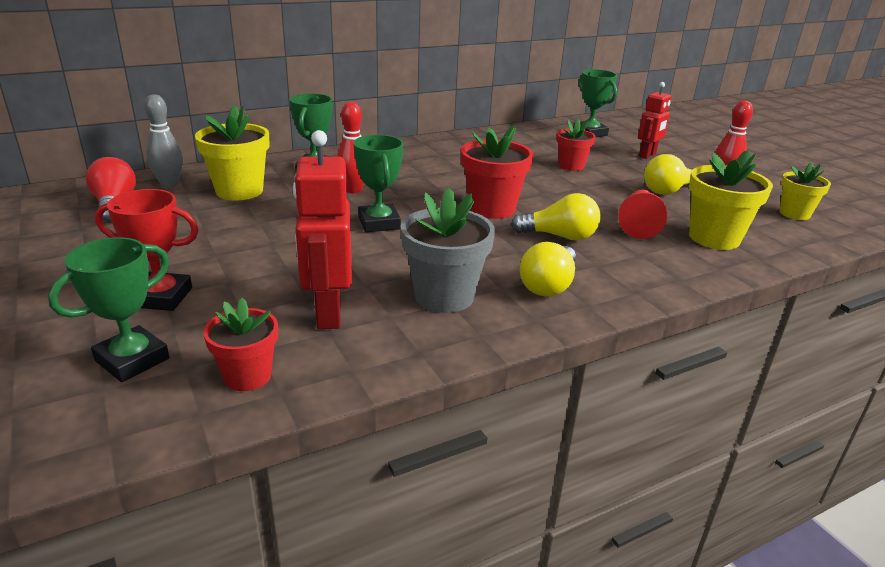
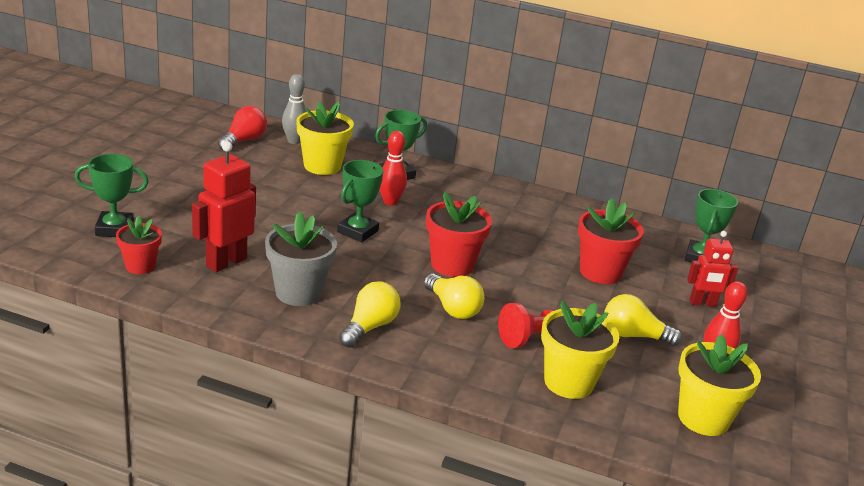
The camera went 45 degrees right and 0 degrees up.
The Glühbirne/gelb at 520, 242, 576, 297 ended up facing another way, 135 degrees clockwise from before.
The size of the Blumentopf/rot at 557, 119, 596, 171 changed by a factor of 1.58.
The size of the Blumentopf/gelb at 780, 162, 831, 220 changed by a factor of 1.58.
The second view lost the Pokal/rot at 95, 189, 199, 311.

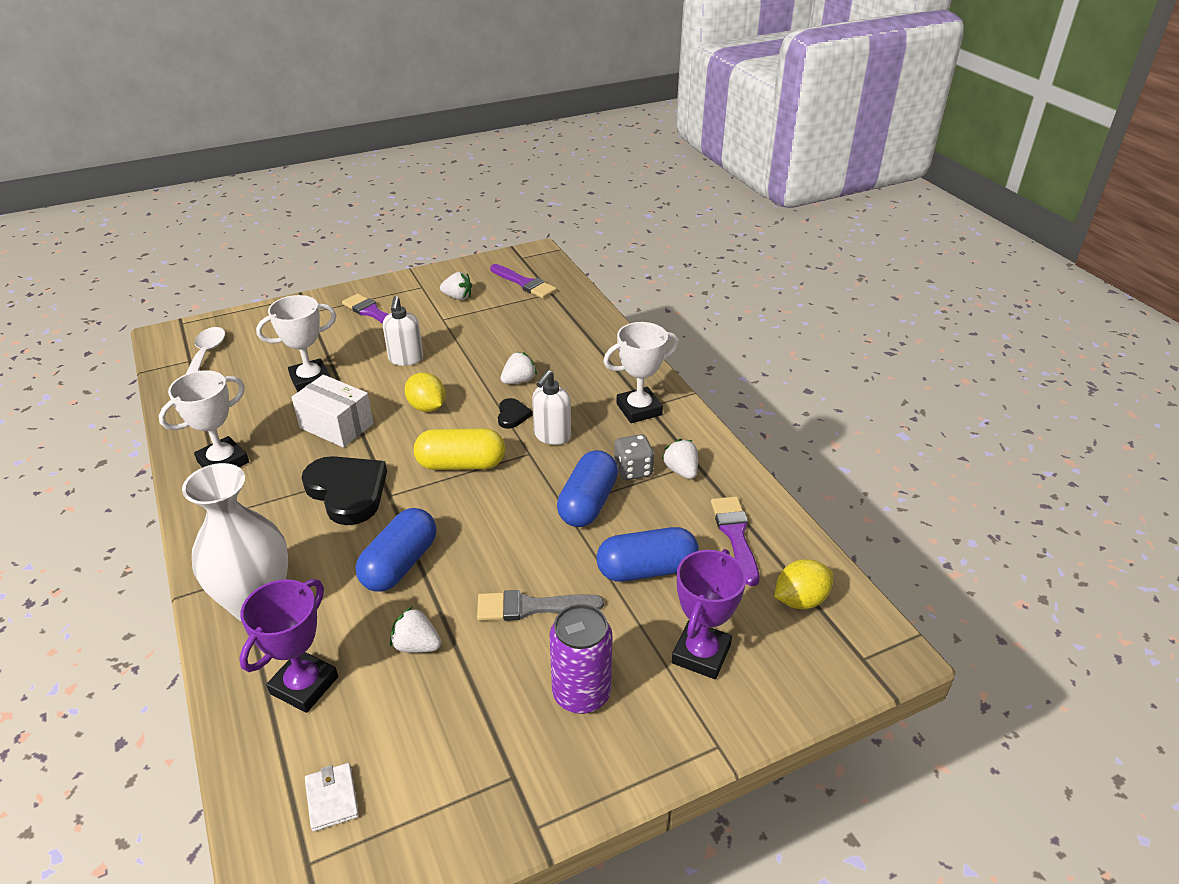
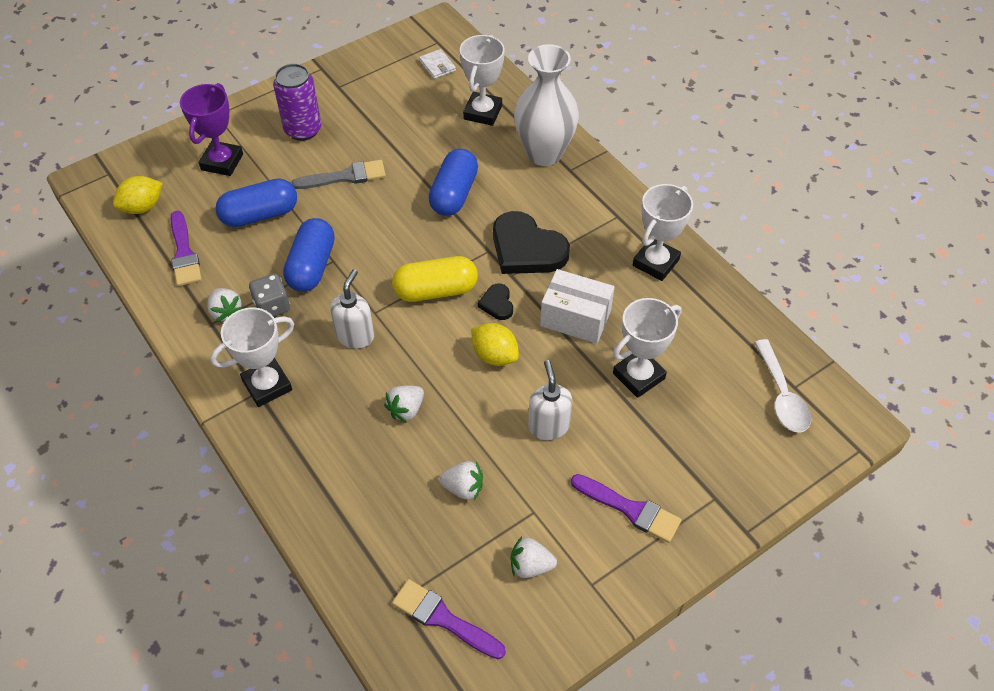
The camera went 170 degrees right and 15 degrees up.
The Erdbeere/weiß ended up elsewhere, having gone from 390, 607, 441, 653 to 439, 461, 483, 500.
What was the Pokal/lila at 239, 579, 338, 713 turned into the Pokal/weiß at 460, 35, 505, 126.
The Herz/schwarz ended up elsewhere, having gone from 498, 398, 532, 429 to 478, 284, 513, 320.

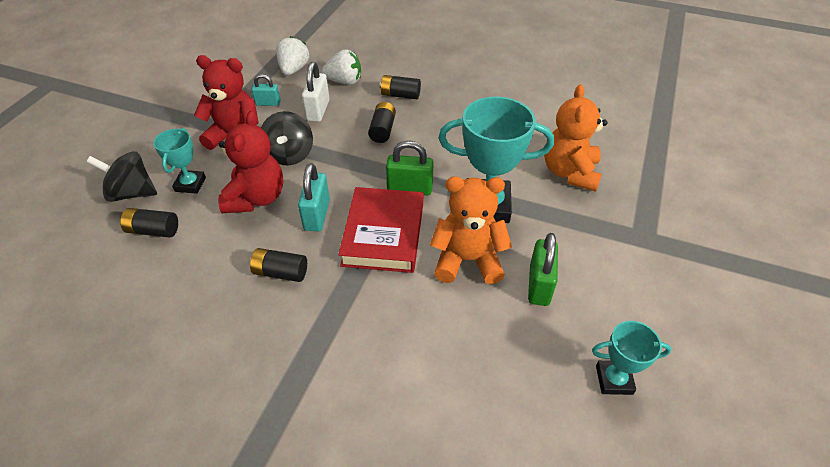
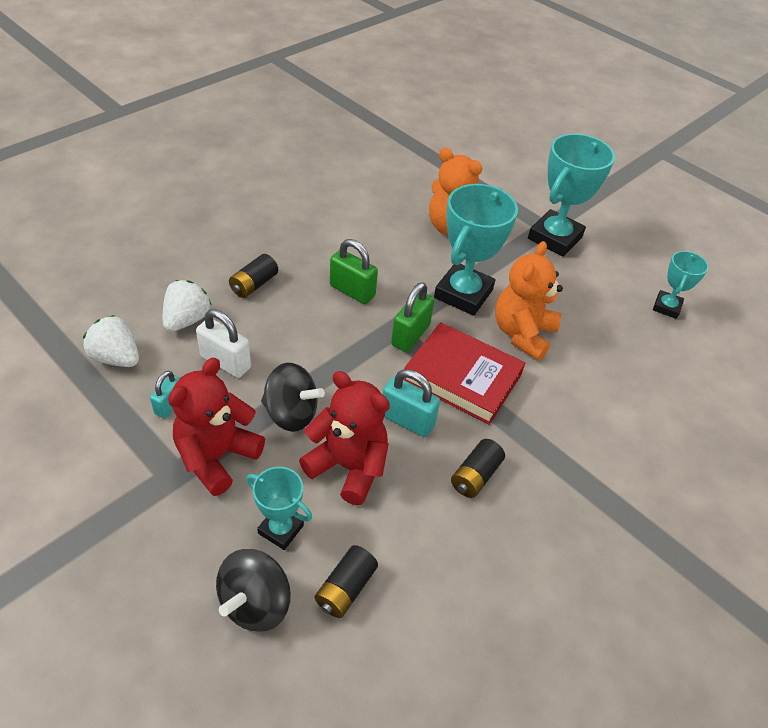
The camera went 70 degrees left and 0 degrees up.
The Vorhängeschloss/grün ended up elsewhere, having gone from 528, 233, 558, 306 to 330, 239, 378, 304.
The second view gained the Pokal/türkis at 528, 134, 615, 257.
The second view lost the Batterie/schwarz at 368, 102, 396, 143.

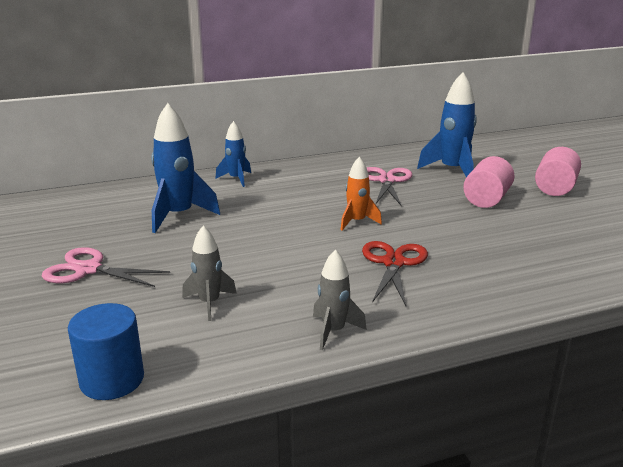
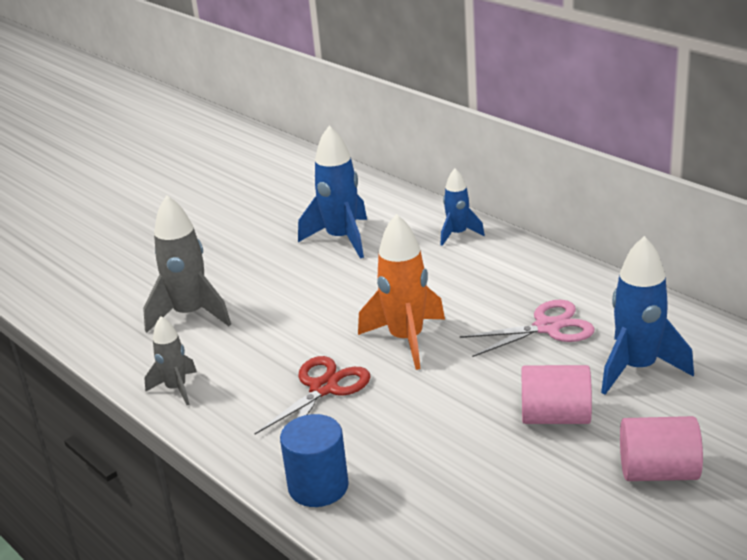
The camera went 70 degrees right and 5 degrees up.
The size of the Rakete/grau at 182, 226, 237, 321 changed by a factor of 1.69.
The Schere/rot at 362, 241, 428, 306 ended up facing another way, 45 degrees counterclockwise from before.
The Vollzylinder/blau ended up elsewhere, having gone from 68, 303, 144, 400 to 280, 414, 349, 507.
The size of the Rakete/orange at 341, 157, 382, 231 changed by a factor of 1.69.
The second view lost the Schere/rosa at 42, 247, 170, 287.

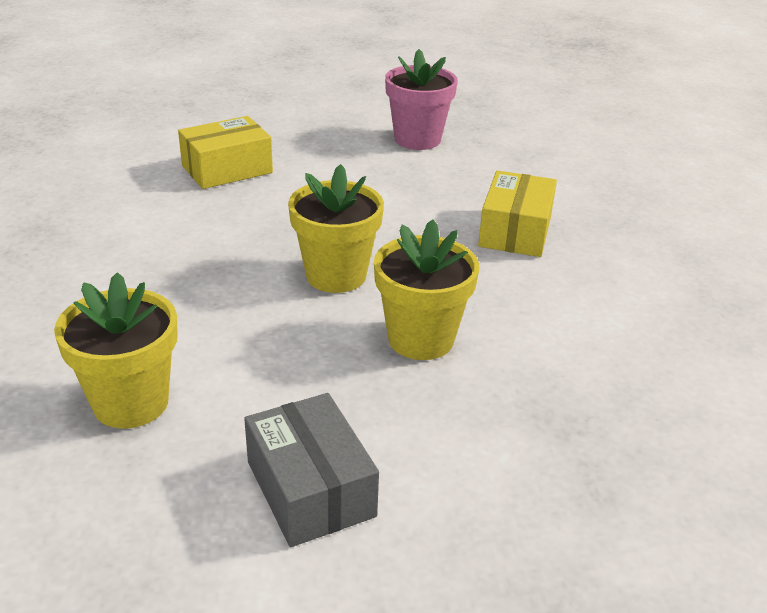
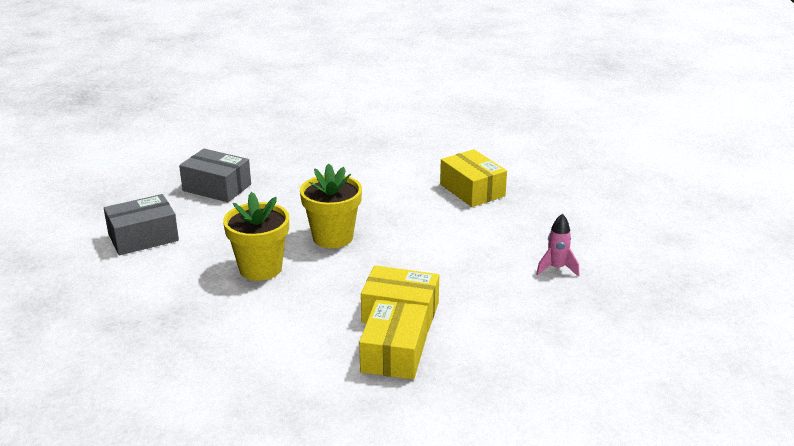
The camera went 90 degrees right and 5 degrees down.
Where the Blumentopf/gelb stood at 54, 272, 178, 429, the Schachtel/grau came to stand at 179, 149, 251, 202.
The second view gained the Schachtel/gelb at 359, 299, 428, 380.
Where the Blumentopf/rosa stood at 385, 49, 458, 150, the Rakete/rosa came to stand at 536, 214, 579, 277.

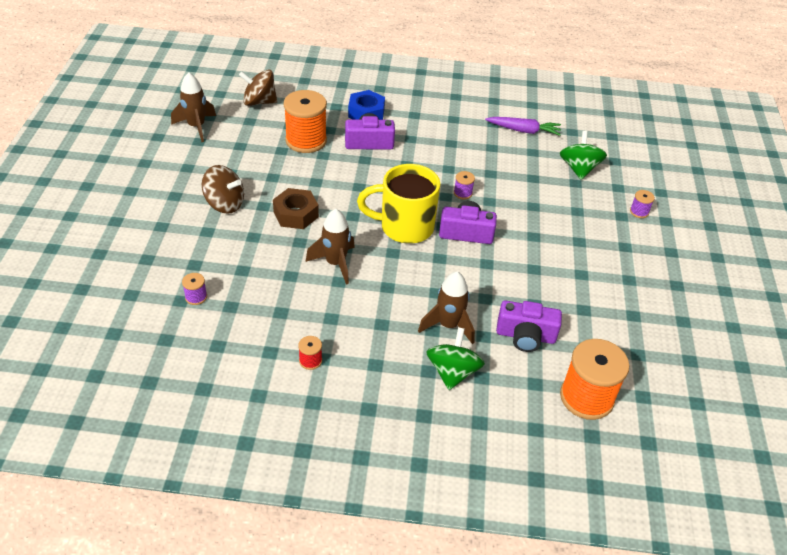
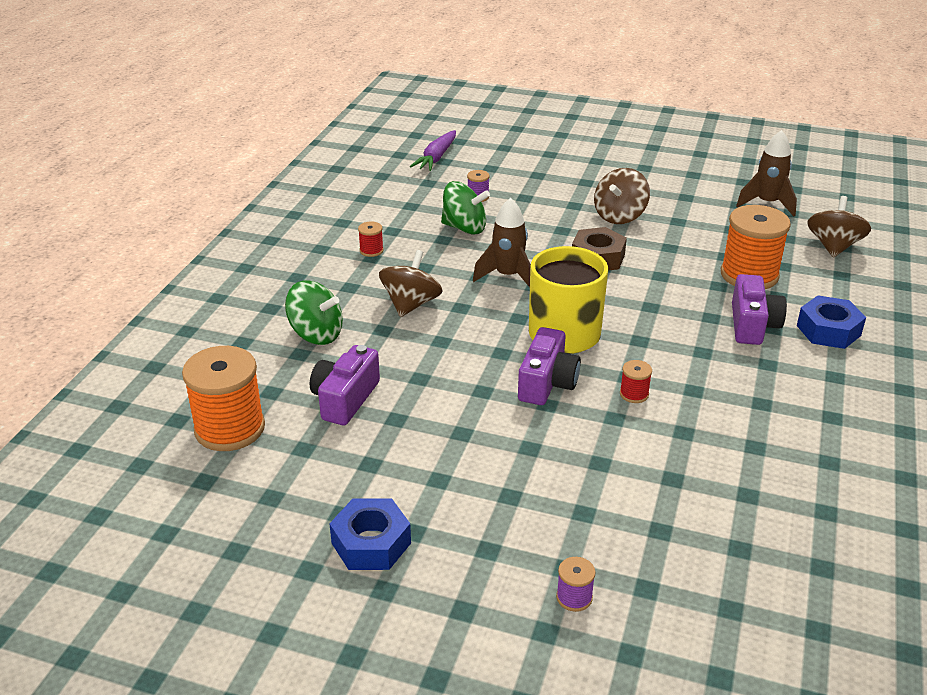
The camera went 105 degrees right and 10 degrees down.
The second view gained the Sechskantmutter/blau at 329, 498, 411, 570.
The second view gained the Kreisel/braun at 379, 250, 443, 317.
The Karotte/lila ended up elsewhere, having gone from 485, 117, 561, 136 to 410, 130, 456, 171.
The Kreisel/grün ended up elsewhere, having gone from 560, 131, 607, 180 to 441, 181, 490, 234.
What was the Garnrolle/lila at 454, 171, 475, 199 turned into the Garnrolle/rot at 620, 360, 652, 403.
The second view lost the Rakete/braun at 418, 272, 475, 344.

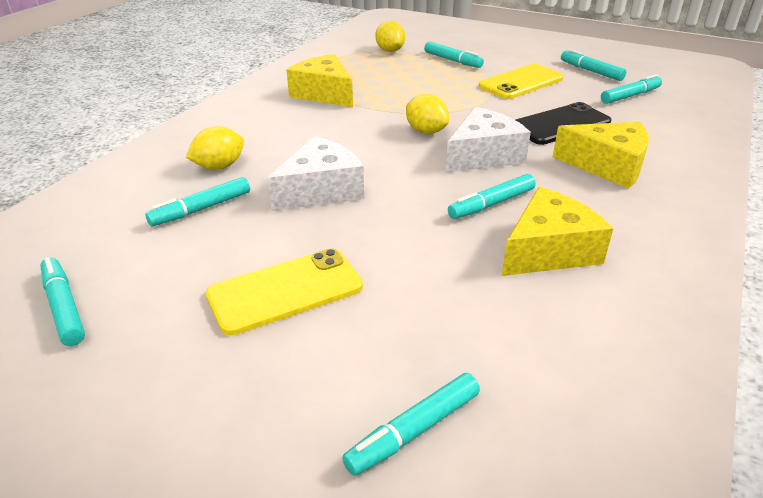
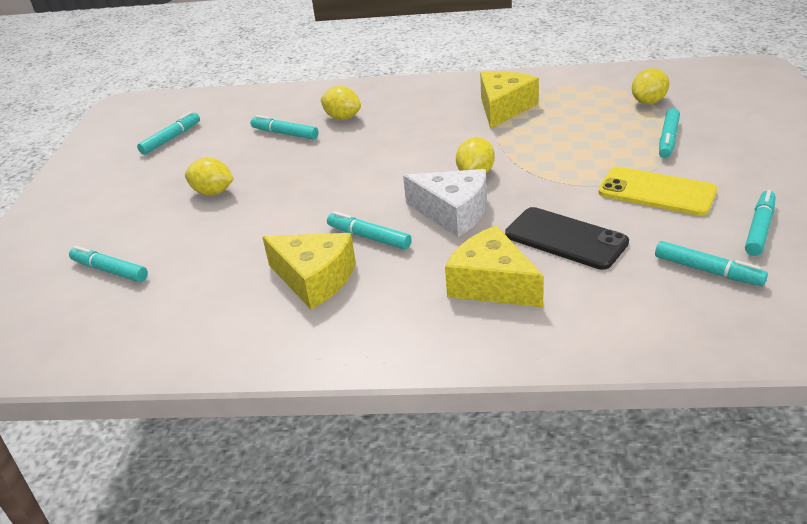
The camera went 70 degrees right and 0 degrees up.
Where the Handy/gelb stood at 206, 248, 363, 335, the Zitrone/gelb came to stand at 185, 157, 234, 195.
The Käse/gelb at 553, 122, 649, 189 ended up facing another way, 135 degrees clockwise from before.
The second view lost the Käse/weiß at 267, 136, 364, 211.

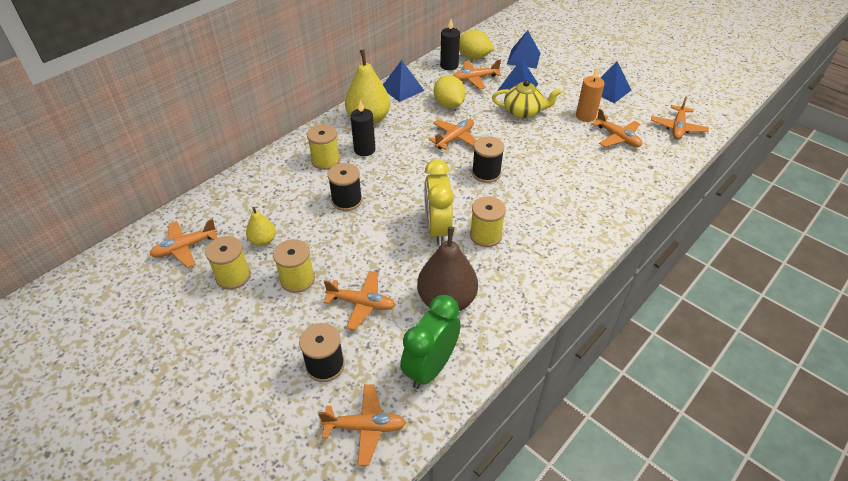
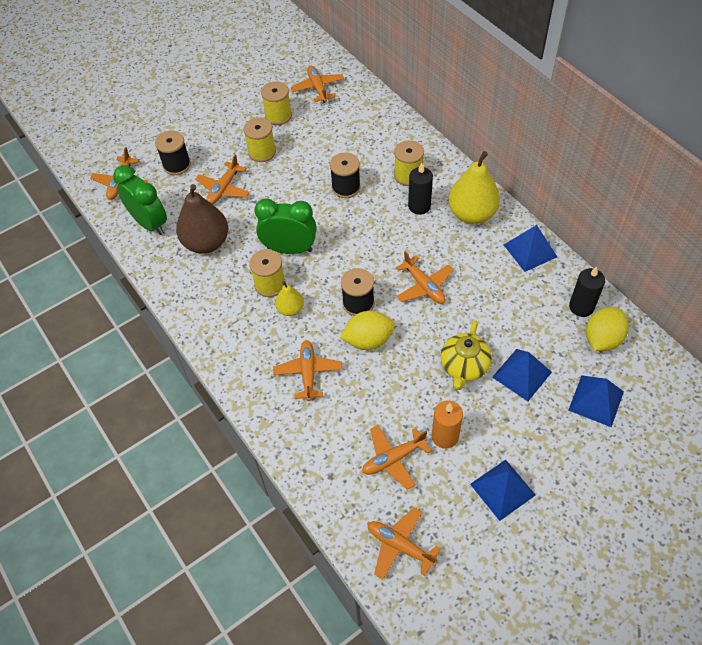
The camera went 105 degrees right and 10 degrees up.
What was the Wecker/gelb at 424, 159, 454, 245 turned into the Wecker/grün at 255, 198, 317, 254.
The Flugzeug/orange ended up elsewhere, having gone from 453, 59, 501, 89 to 273, 340, 343, 401.
The Birne/gelb ended up elsewhere, having gone from 246, 207, 276, 246 to 275, 281, 304, 316.
The Zitrone/gelb ended up elsewhere, having gone from 434, 75, 466, 108 to 340, 311, 395, 350.

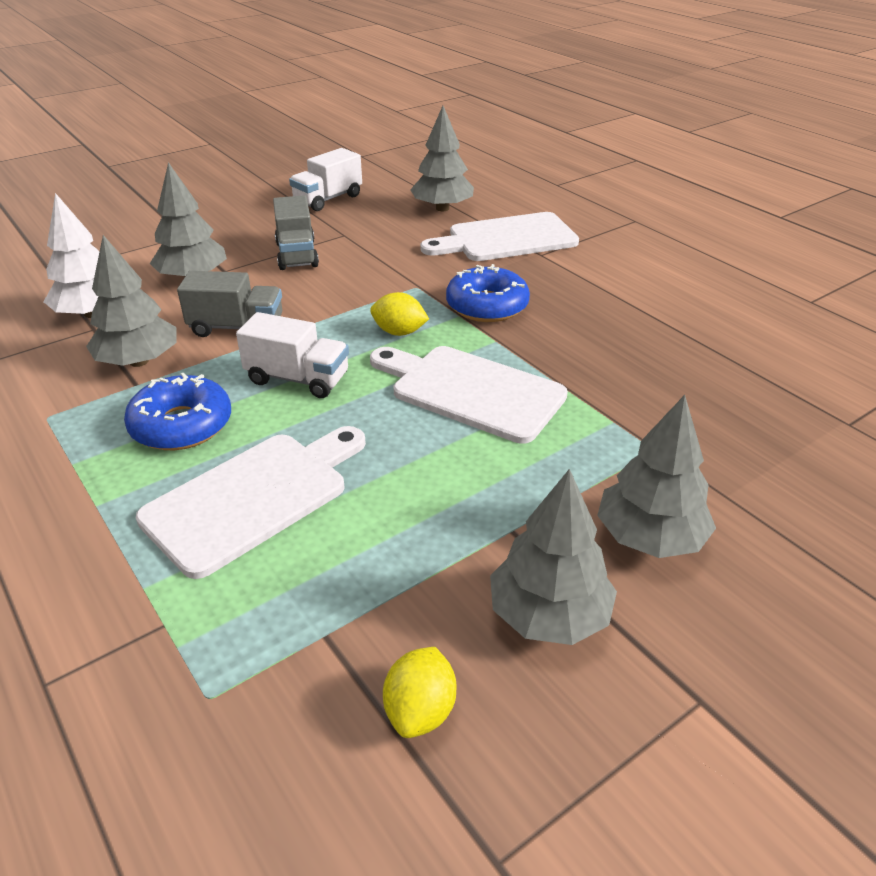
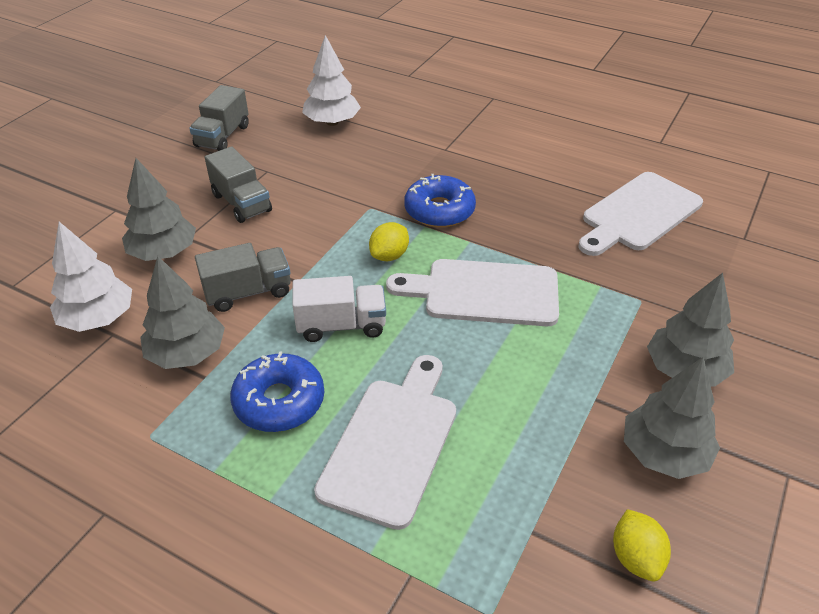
The camera went 25 degrees left and 5 degrees up.
What was the Lastwagen/weiß at 289, 148, 362, 211 turned into the Lastwagen/grau at 189, 85, 249, 151.
What was the Baum/grau at 410, 106, 474, 211 turned into the Baum/weiß at 302, 35, 361, 126.
The Zitrone/gelb at 370, 292, 429, 336 ended up facing another way, 45 degrees counterclockwise from before.
The Schneidebrett/weiß ended up elsewhere, having gone from 420, 212, 579, 261 to 578, 172, 703, 256.

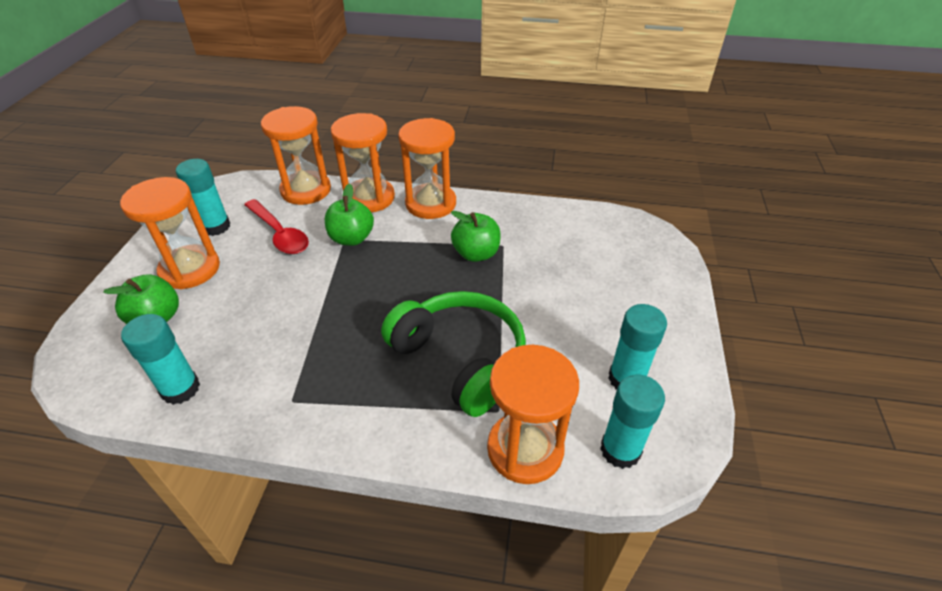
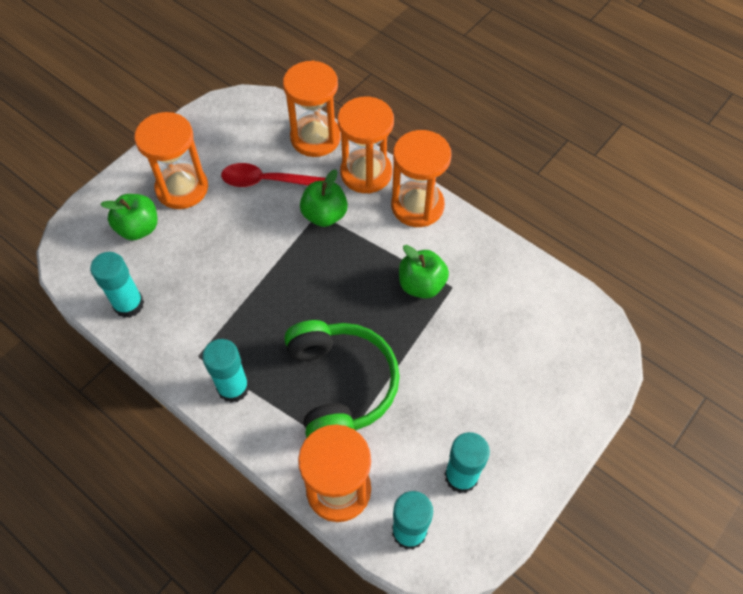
The camera went 30 degrees right and 15 degrees up.
The Klebestift/türkis ended up elsewhere, having gone from 176, 159, 230, 236 to 202, 339, 249, 403.
The Löffel/rot at 244, 199, 309, 254 ended up facing another way, 105 degrees clockwise from before.

